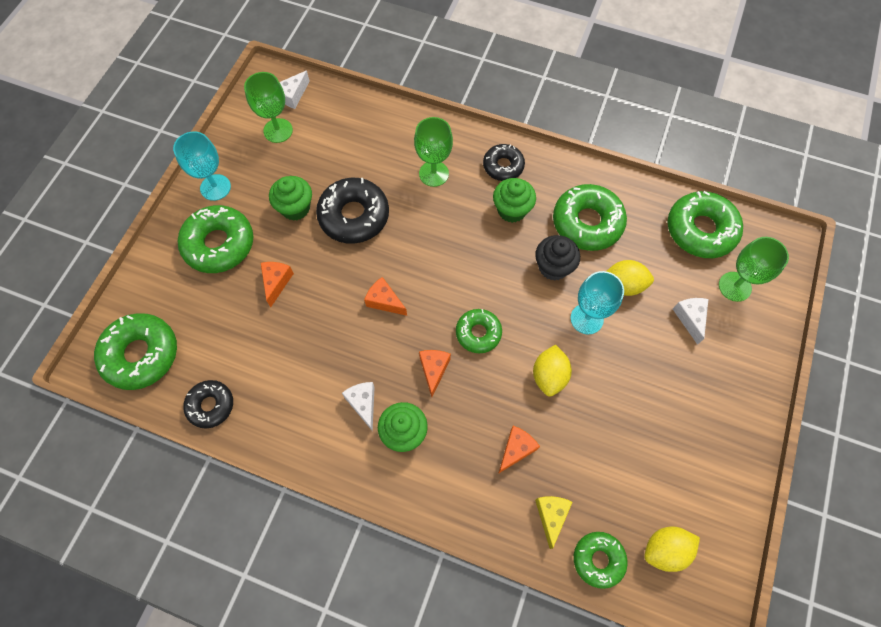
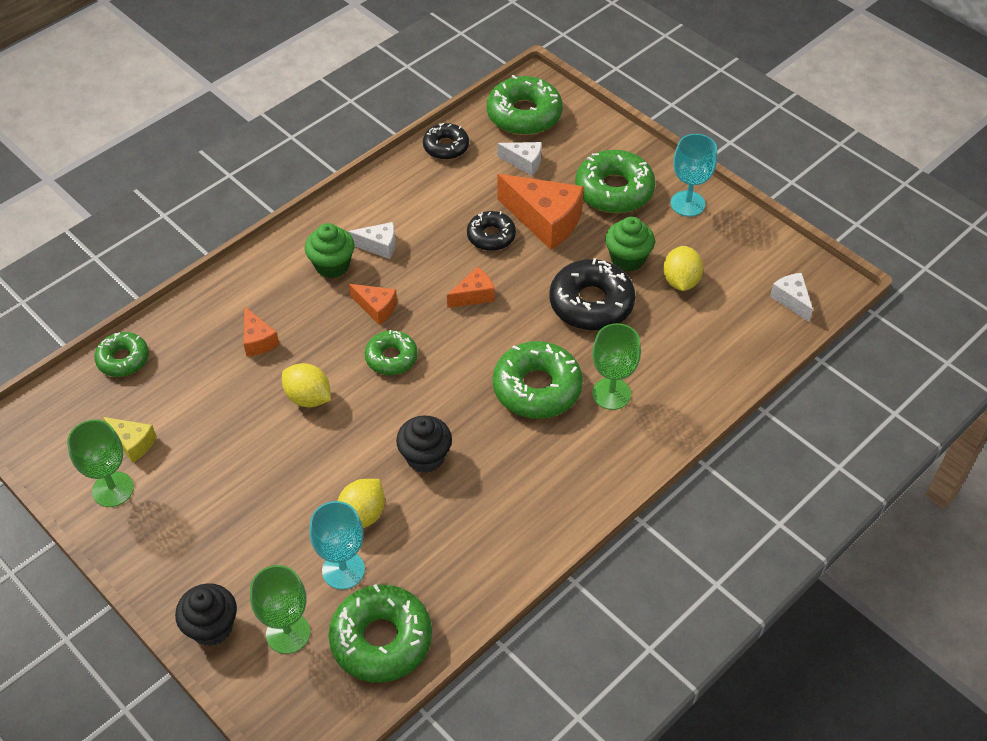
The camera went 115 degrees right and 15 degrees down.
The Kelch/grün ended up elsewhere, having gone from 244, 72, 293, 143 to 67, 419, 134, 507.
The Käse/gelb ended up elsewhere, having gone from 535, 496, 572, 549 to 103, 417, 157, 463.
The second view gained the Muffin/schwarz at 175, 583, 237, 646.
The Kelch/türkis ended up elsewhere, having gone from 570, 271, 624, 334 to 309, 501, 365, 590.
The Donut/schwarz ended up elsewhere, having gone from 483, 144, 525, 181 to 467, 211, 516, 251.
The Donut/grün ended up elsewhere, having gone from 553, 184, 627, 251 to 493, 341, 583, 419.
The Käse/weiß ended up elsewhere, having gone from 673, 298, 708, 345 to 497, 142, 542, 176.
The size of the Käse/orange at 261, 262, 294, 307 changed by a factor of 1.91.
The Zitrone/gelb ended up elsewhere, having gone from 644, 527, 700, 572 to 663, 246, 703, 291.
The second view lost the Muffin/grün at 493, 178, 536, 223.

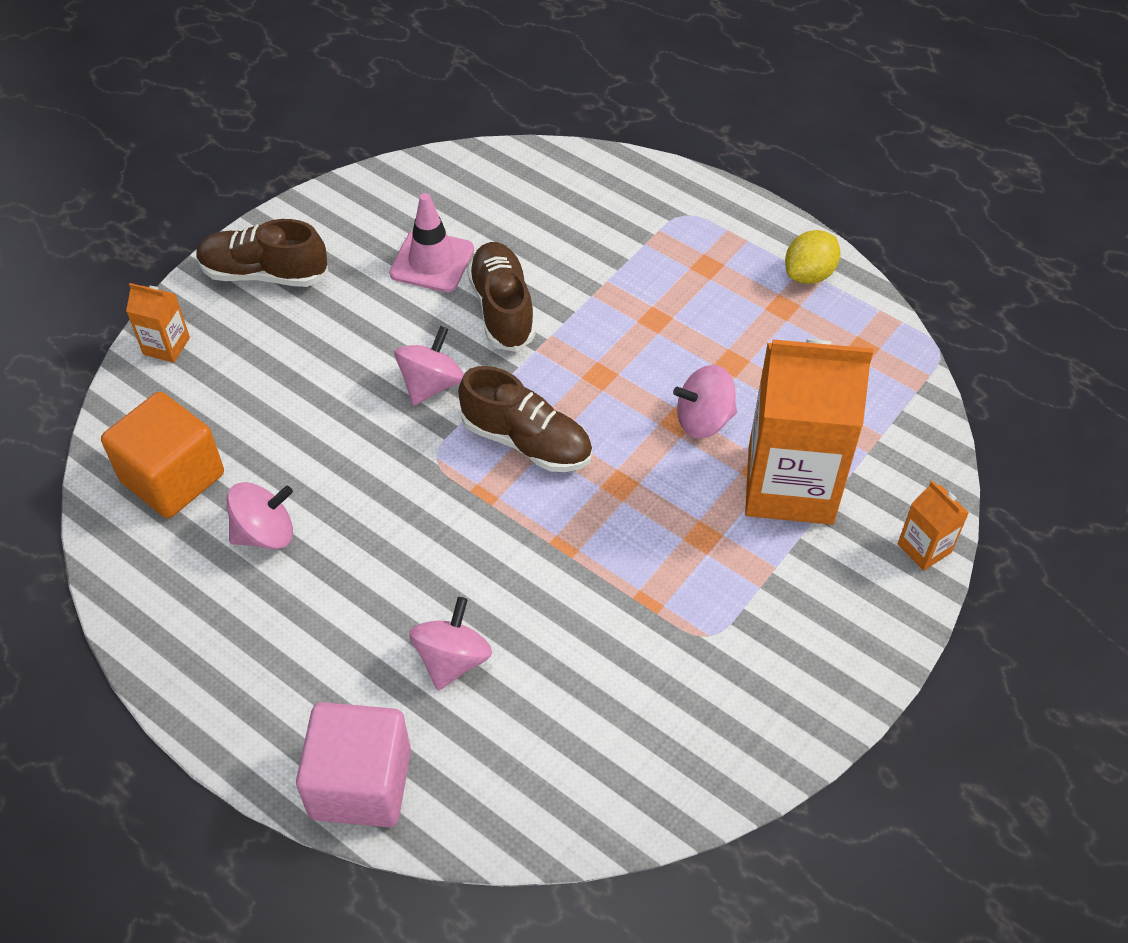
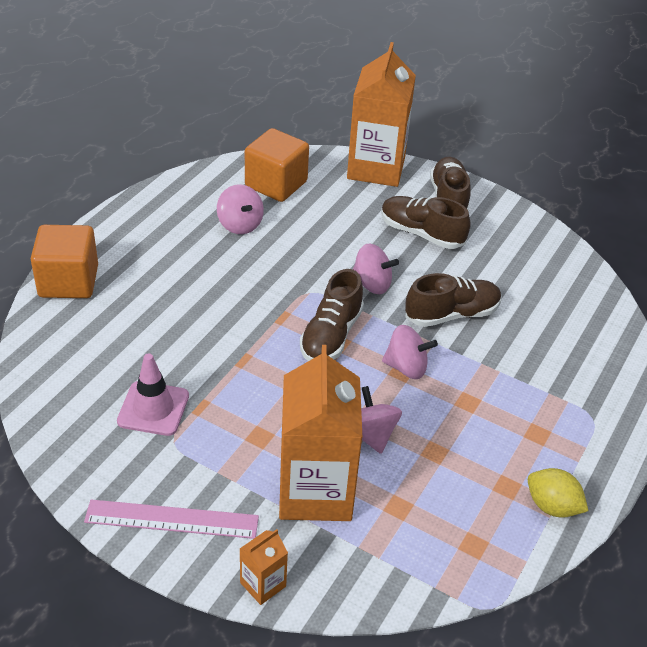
The camera went 80 degrees right and 10 degrees down.
What was the Kubus/rosa at 296, 702, 411, 827 turned into the Kubus/orange at 31, 225, 98, 298.
The second view gained the Lineal/rosa at 84, 500, 259, 539.
The Leitkegel/rosa ended up elsewhere, having gone from 389, 193, 474, 292 to 117, 353, 189, 436.
The size of the Getränkekarton/orange at 126, 283, 190, 363 changed by a factor of 2.32.
The second view gained the Schuh/braun at 381, 196, 471, 249.
The Kreisel/rosa ended up elsewhere, having gone from 409, 597, 492, 690 to 382, 325, 438, 379.

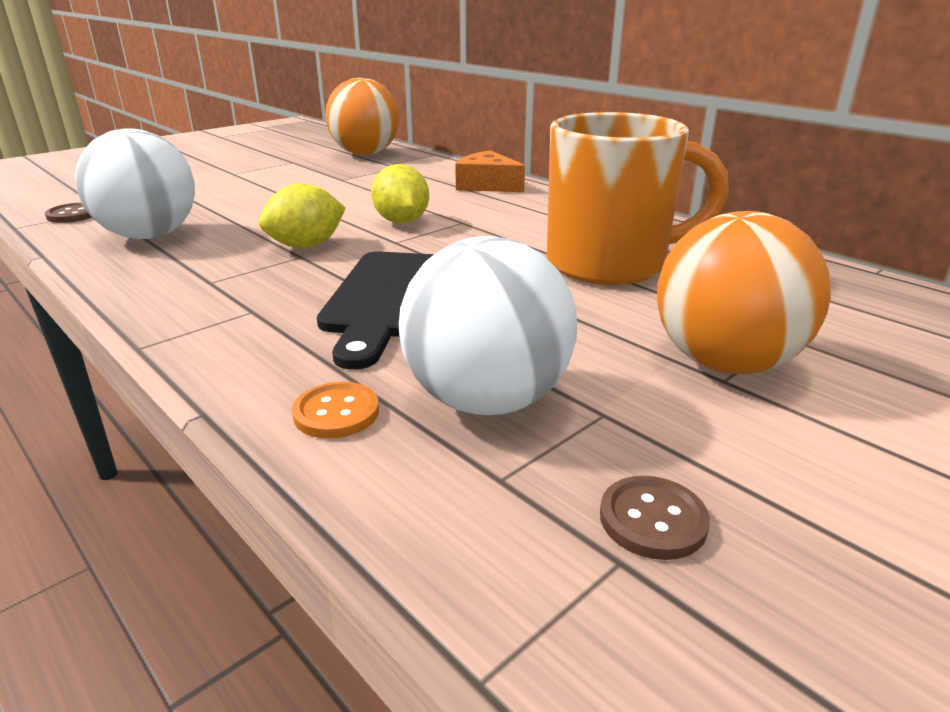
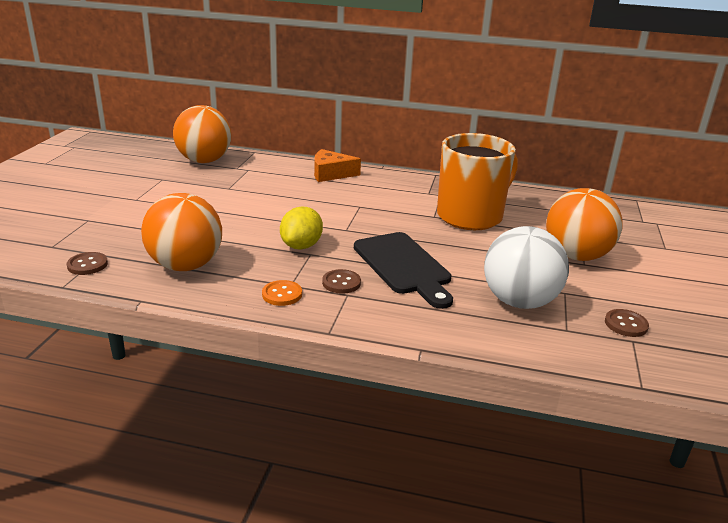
The camera went 35 degrees left and 0 degrees up.
What was the Ball/weiß at 75, 128, 195, 239 turned into the Ball/orange at 141, 193, 222, 271.
The Knopf/orange ended up elsewhere, having gone from 292, 382, 379, 439 to 262, 280, 302, 306.
The second view gained the Knopf/braun at 322, 269, 361, 294.
The second view lost the Zitrone/gelb at 371, 164, 429, 223.

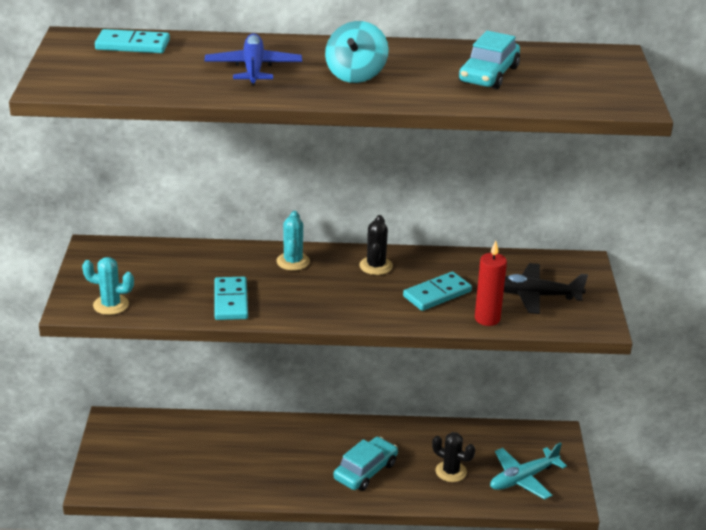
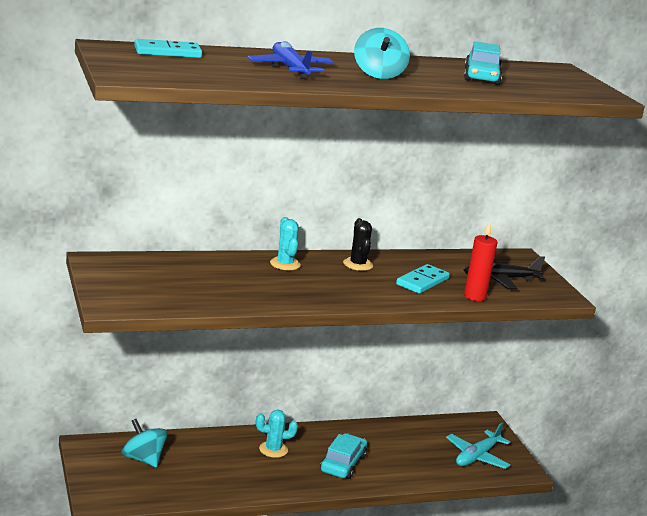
The camera went 20 degrees left and 10 degrees down.
The second view gained the Kreisel/türkis at 122, 419, 168, 468.
The Kaktus/türkis ended up elsewhere, having gone from 82, 257, 134, 315 to 256, 410, 298, 458.
The second view lost the Dominostein/türkis at 214, 277, 248, 320.
The second view lost the Kaktus/schwarz at 432, 432, 475, 482.

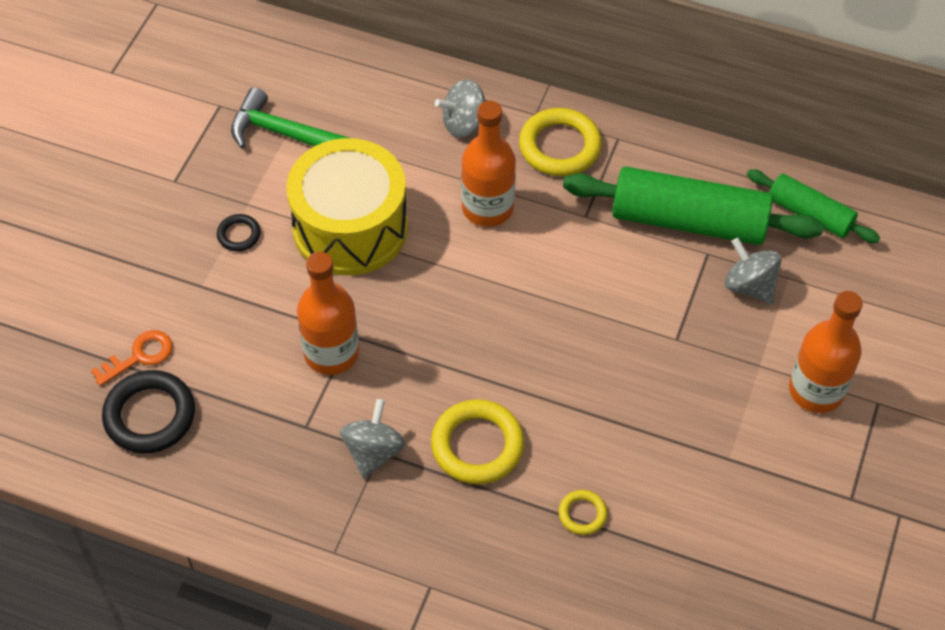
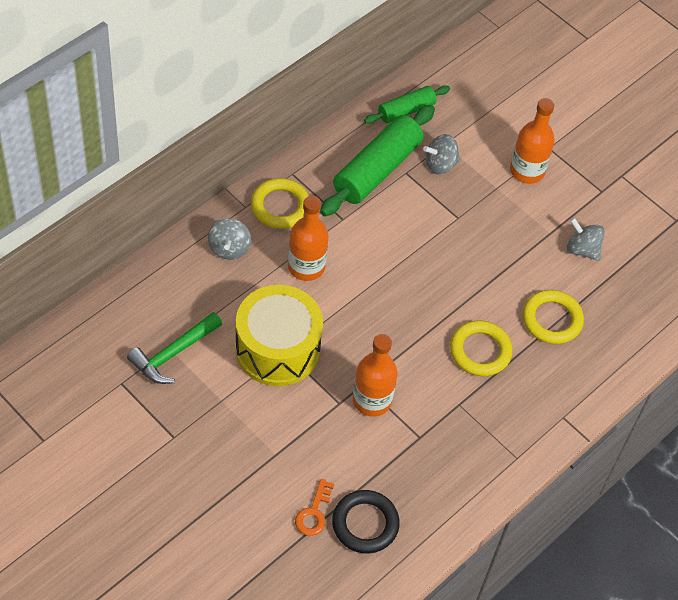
The camera went 70 degrees left and 0 degrees up.
The Schlüssel/orange at 91, 330, 173, 386 ended up facing another way, 150 degrees counterclockwise from before.
The size of the Ring/gelb at 559, 490, 607, 535 changed by a factor of 1.96.
The Kreisel/grau ended up elsewhere, having gone from 340, 399, 405, 479 to 567, 218, 605, 261.
The second view lost the Ring/schwarz at 217, 214, 261, 251.

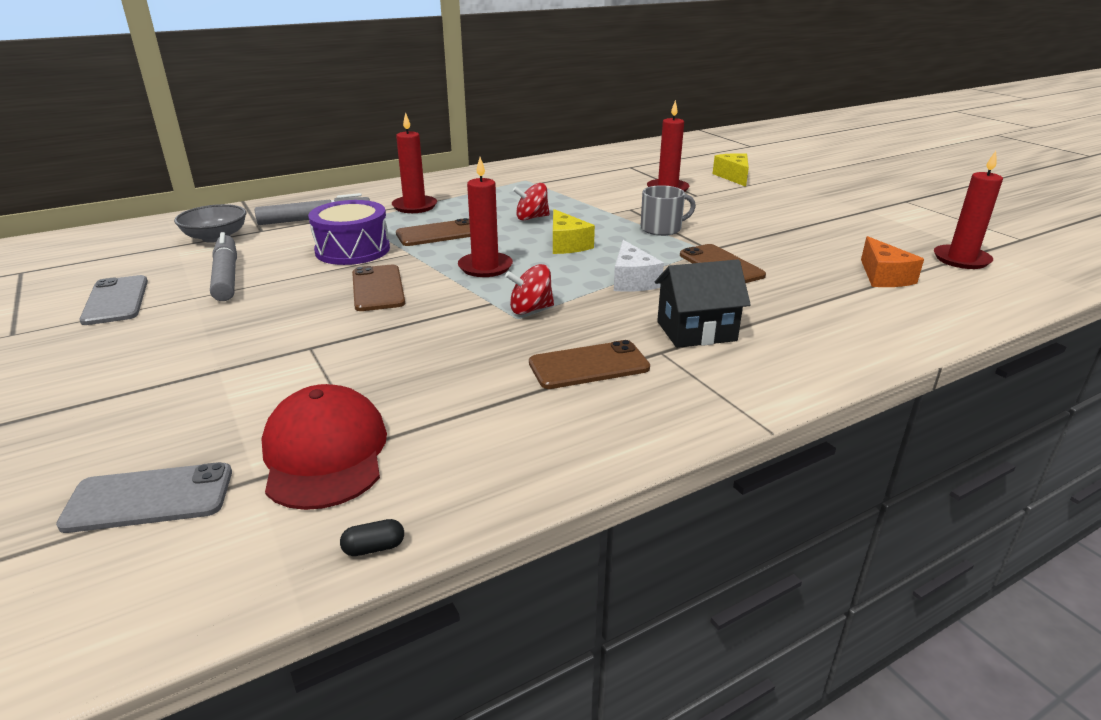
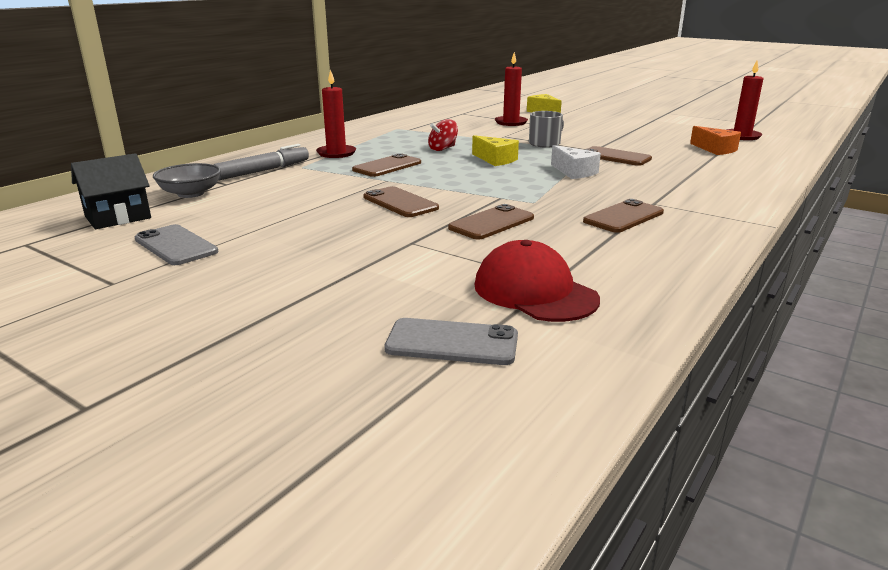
The camera went 25 degrees left and 5 degrees down.
The Haus/schwarz ended up elsewhere, having gone from 655, 259, 751, 348 to 71, 153, 151, 229.
The Handy/grau at 56, 462, 232, 533 ended up facing another way, 45 degrees clockwise from before.
The second view gained the Handy/braun at 448, 204, 534, 240.
The second view lost the Filzstift/grau at 210, 232, 237, 301.
The second view lost the Trommel/lila at 308, 200, 390, 265.
The second view lost the Kapsel/schwarz at 340, 519, 404, 556.
The second view lost the Kerze/rot at 458, 157, 513, 277.
The second view lost the Kreisel/rot at 505, 264, 554, 315.

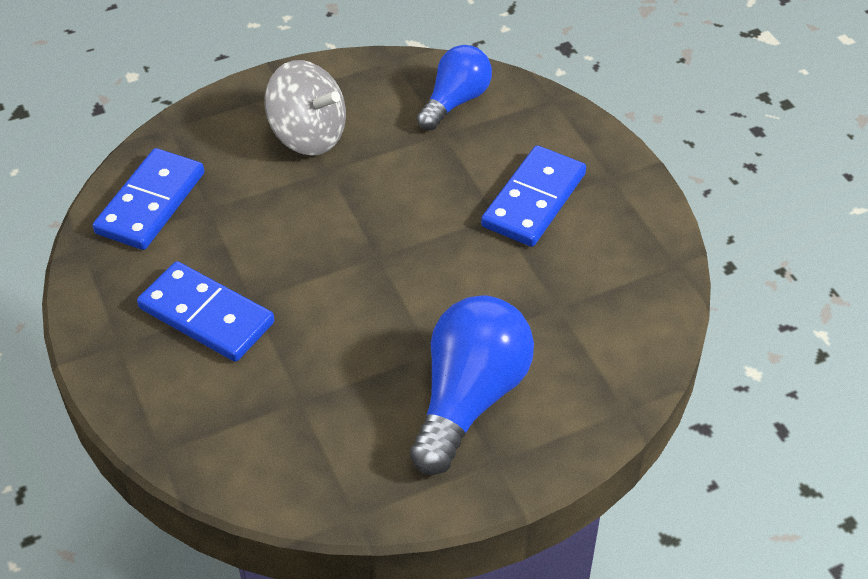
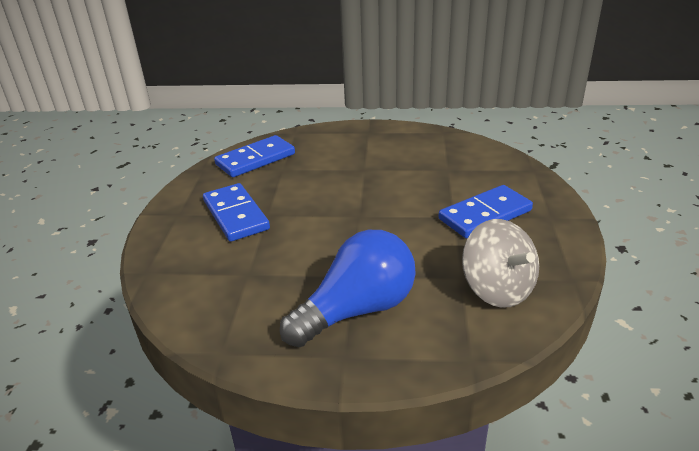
The camera went 30 degrees right and 15 degrees down.
The Kreisel/grau ended up elsewhere, having gone from 265, 60, 346, 156 to 462, 219, 539, 308.
The second view lost the Glühbirne/blau at 417, 45, 492, 130.

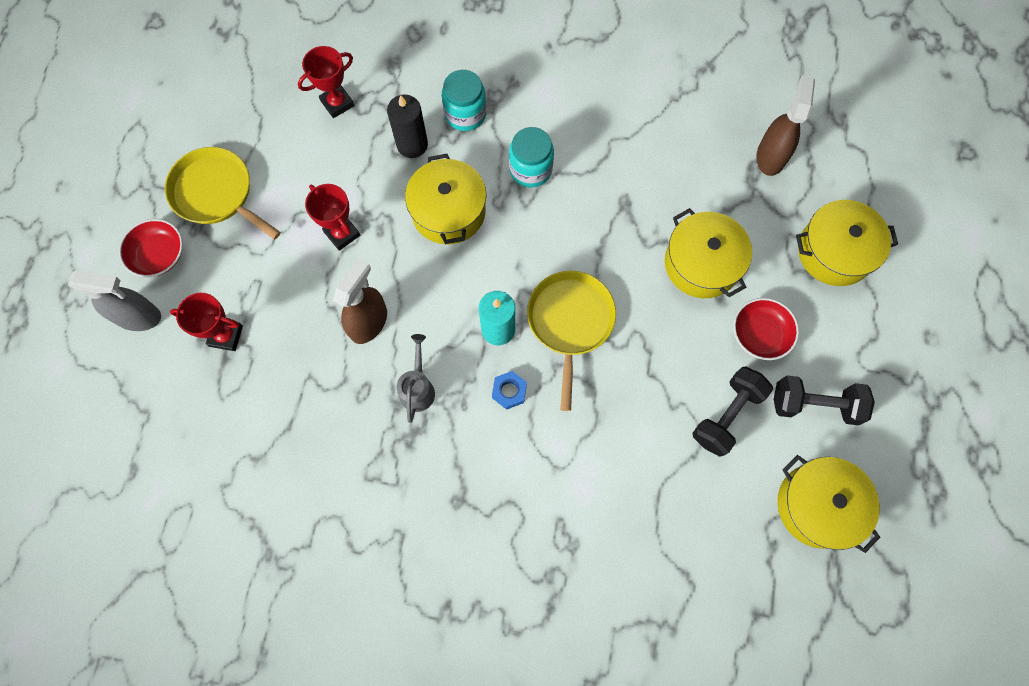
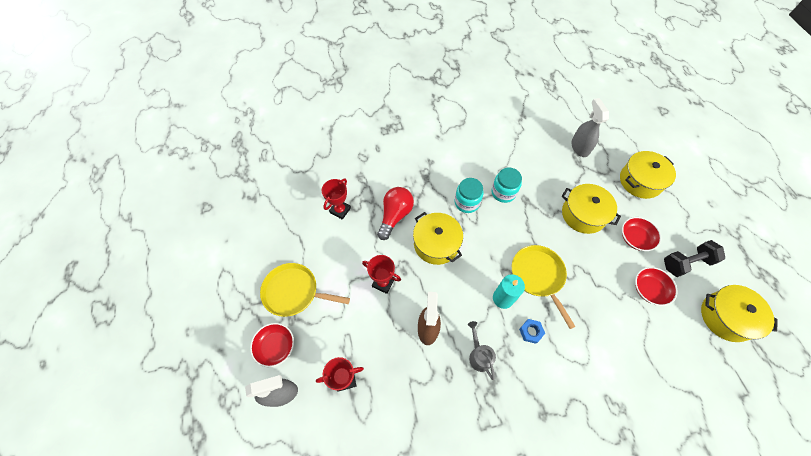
The camera went 25 degrees left and 10 degrees down.
Where the Kerze/schwarz stood at 387, 94, 428, 158, the Glühbirne/rot came to stand at 377, 187, 414, 240.
The Einmachglas/türkis ended up elsewhere, having gone from 442, 70, 486, 131 to 491, 167, 522, 203.
What was the Sprühflasche/braun at 756, 75, 815, 176 turned into the Sprühflasche/grau at 571, 98, 609, 157.
Where the Hantel/schwarz stood at 692, 366, 773, 457, the Schüssel/rot came to stand at 635, 267, 678, 306.

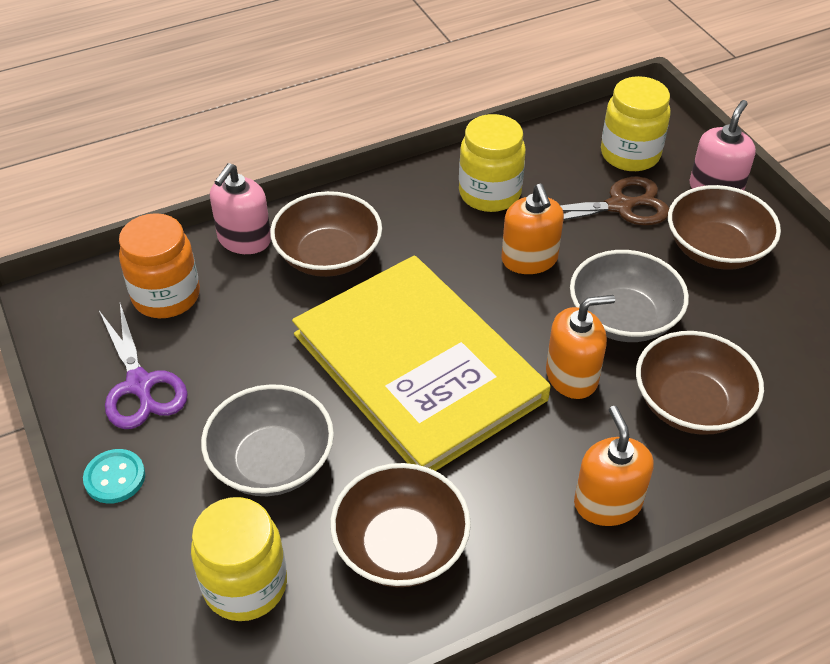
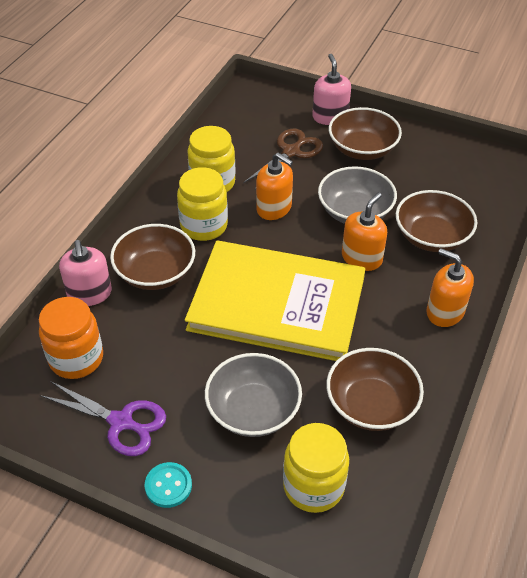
The camera went 40 degrees left and 0 degrees up.
The Einmachglas/gelb ended up elsewhere, having gone from 601, 76, 671, 171 to 177, 167, 228, 241.

